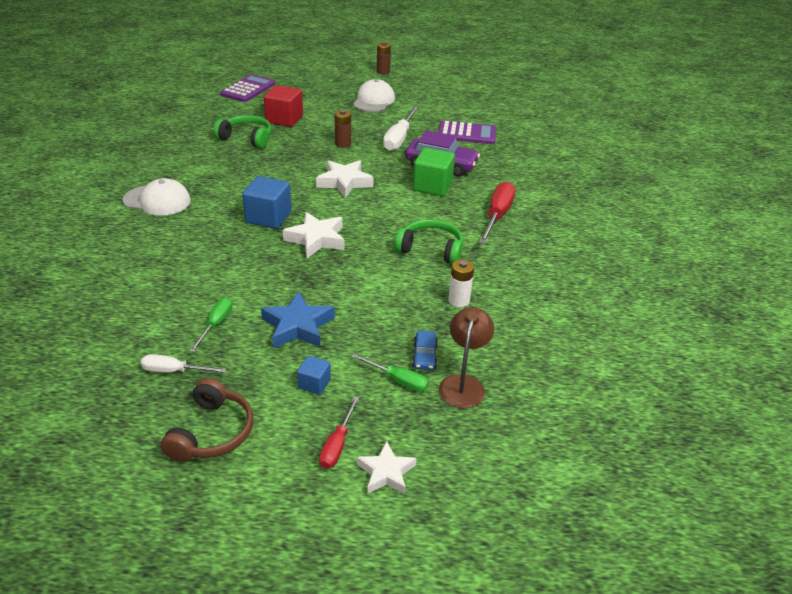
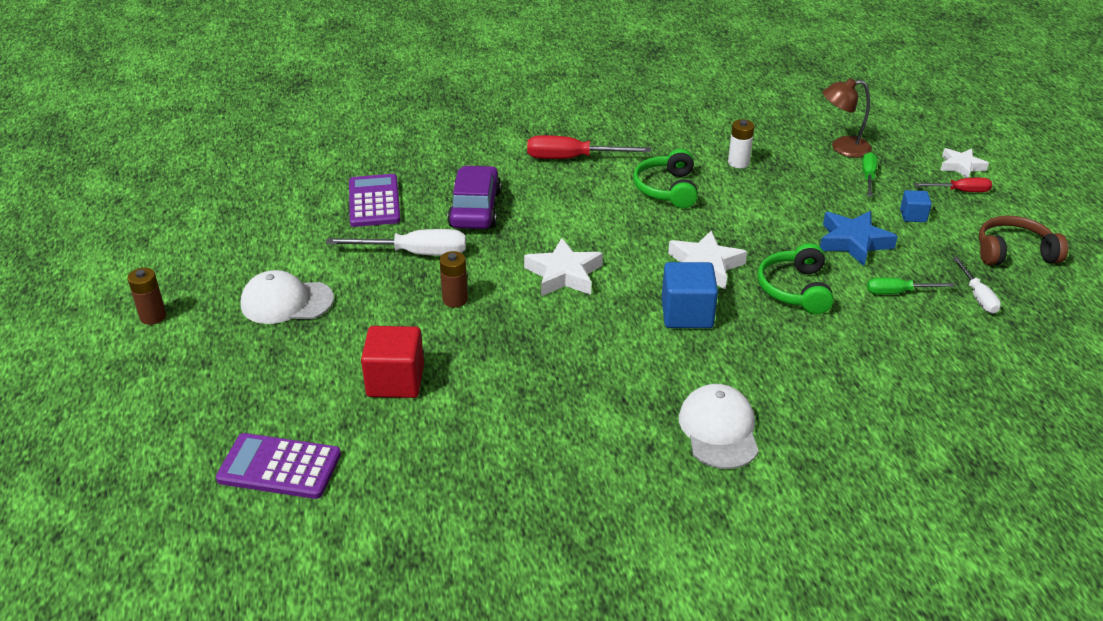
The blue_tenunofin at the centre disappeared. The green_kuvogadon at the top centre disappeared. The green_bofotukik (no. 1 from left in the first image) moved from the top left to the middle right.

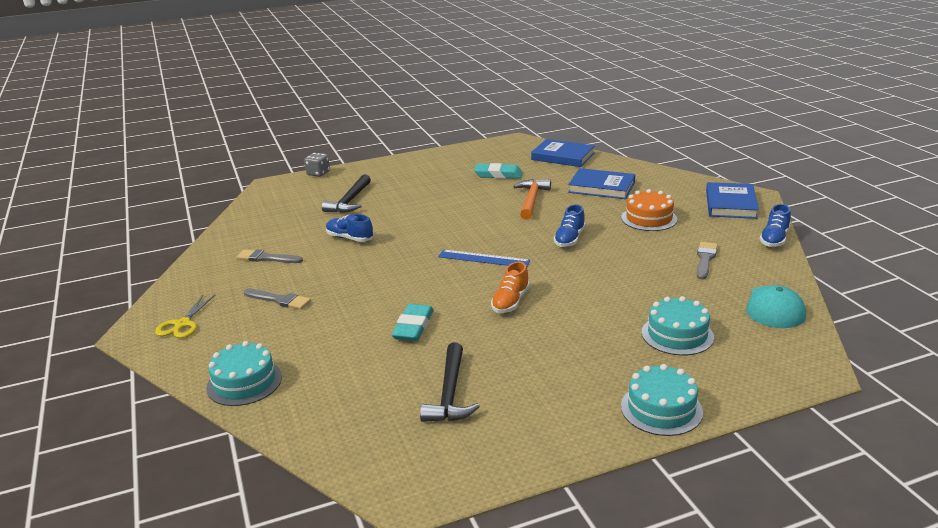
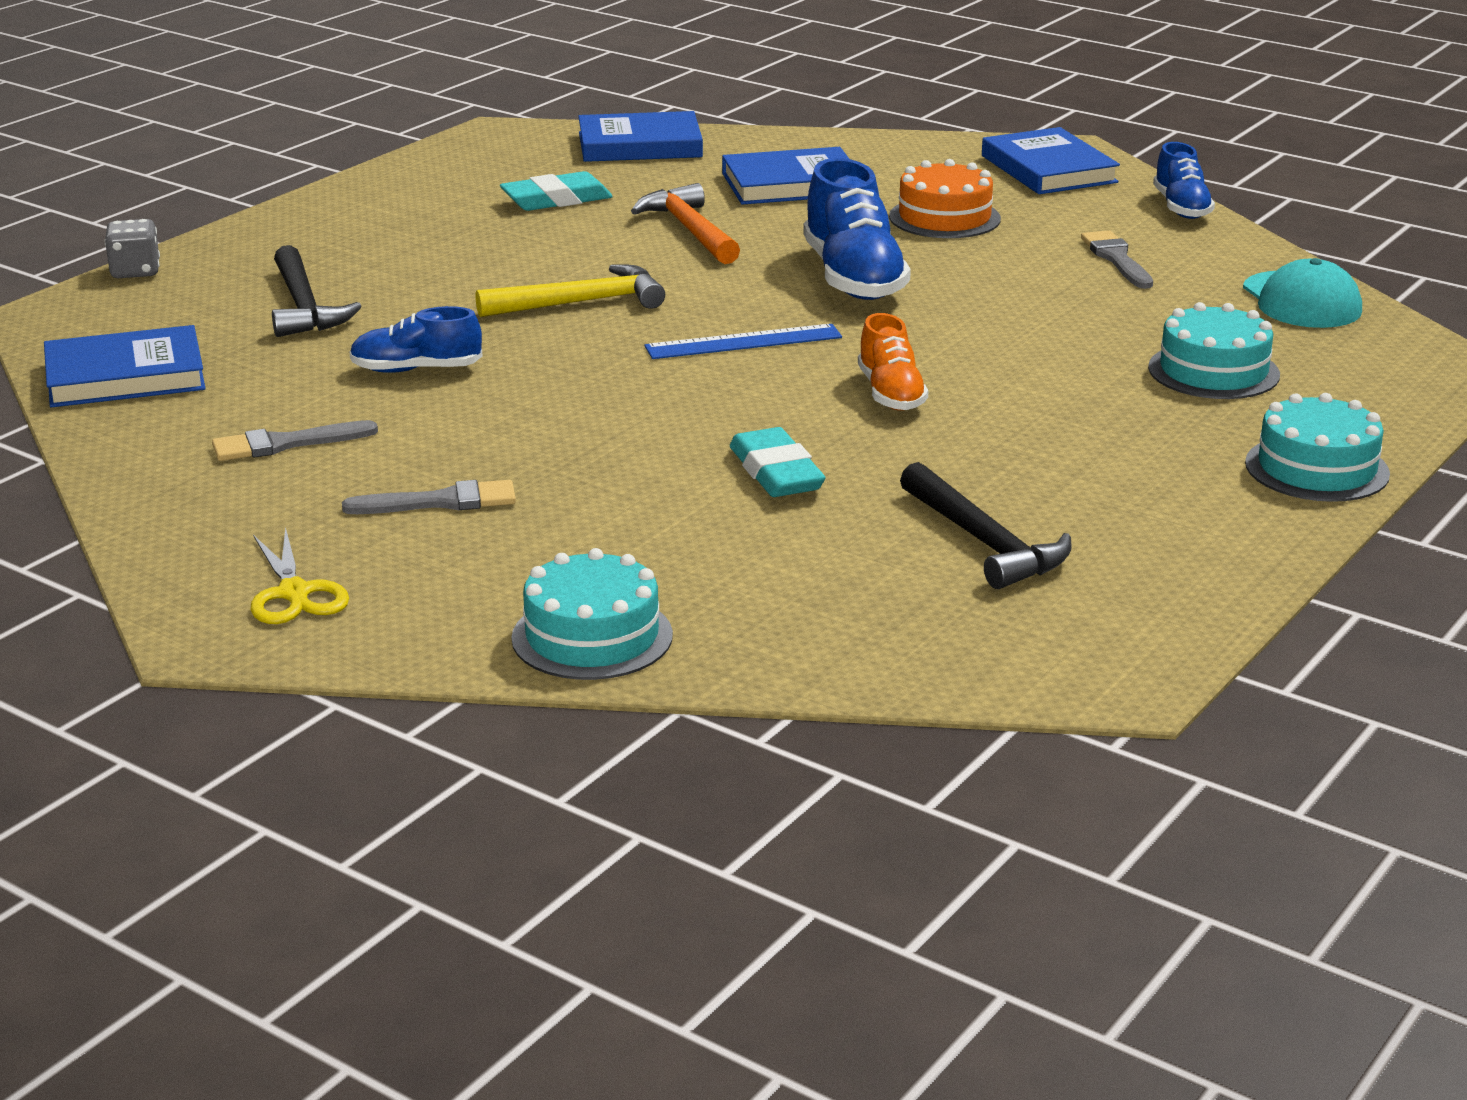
The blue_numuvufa (no. 1 from left) at the top left appeared. The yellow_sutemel at the top centre appeared. The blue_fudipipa (no. 2 from left) at the centre changed to 1.69 times the size.

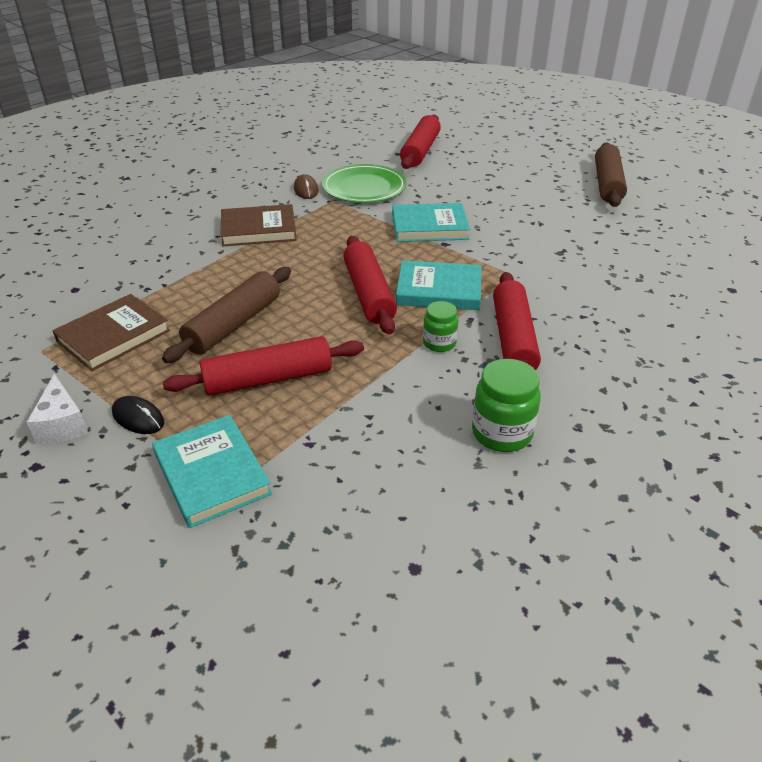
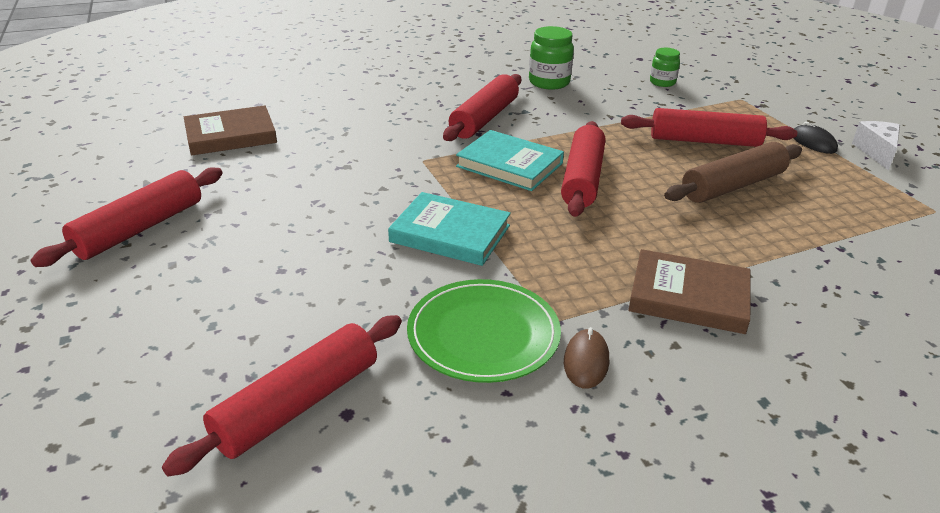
The turquoise_numuvufa (no. 1 from left) at the middle left disappeared. The brown_numuvufa (no. 1 from left) moved from the middle left to the top left. The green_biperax (no. 1 from left in the first image) moved from the centre to the top right. The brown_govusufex (no. 2 from left) at the top right became the red_govusufex (no. 1 from left) at the middle left.

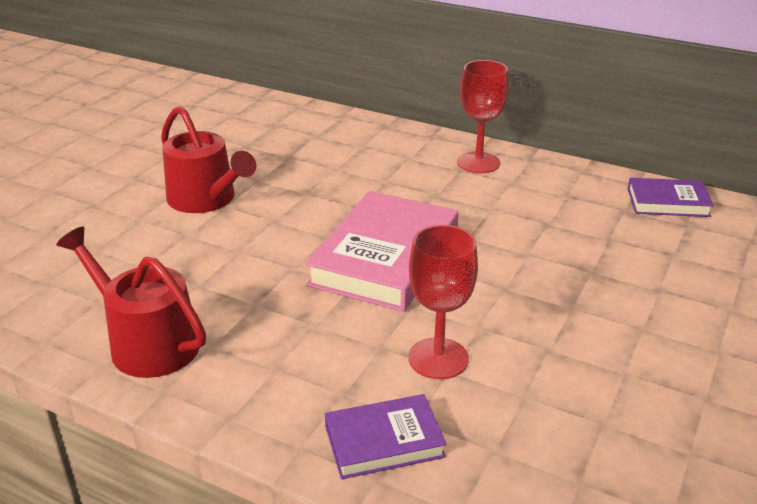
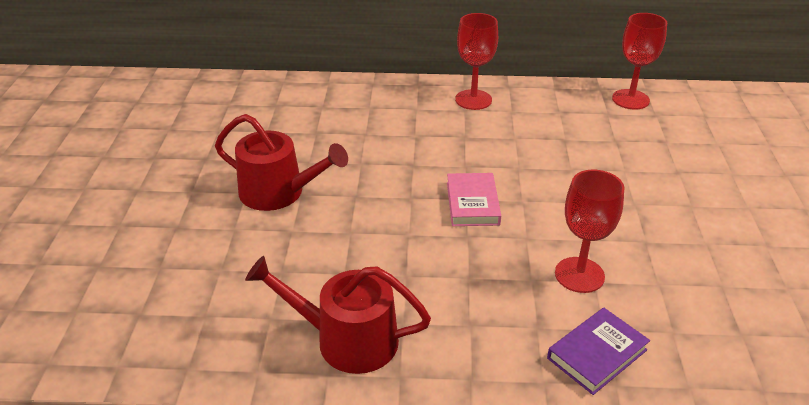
The purple_numuvufa (no. 2 from left) at the middle right was replaced by the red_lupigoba (no. 3 from left) at the top right. The pink_numuvufa at the centre changed to 0.54 times the size.

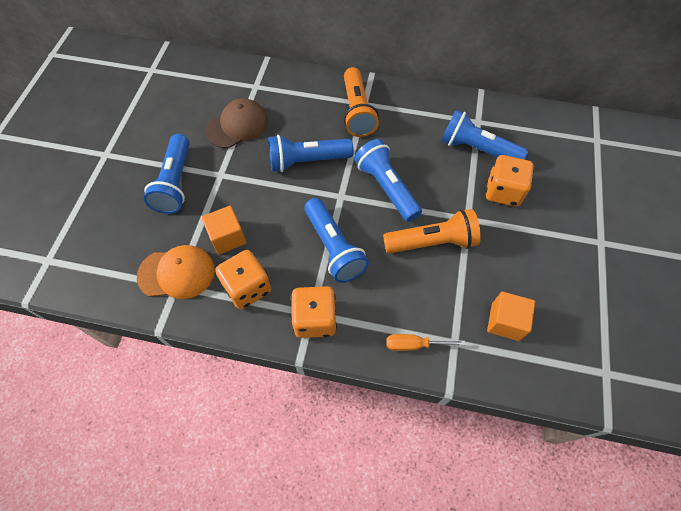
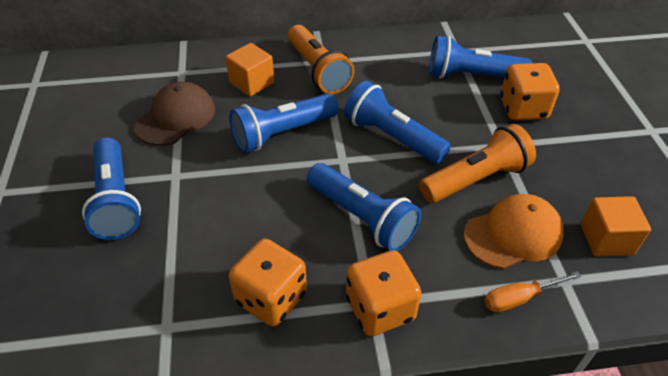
The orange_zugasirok moved from the middle left to the middle right. The orange_kuvogadon (no. 1 from left) moved from the middle left to the top centre.

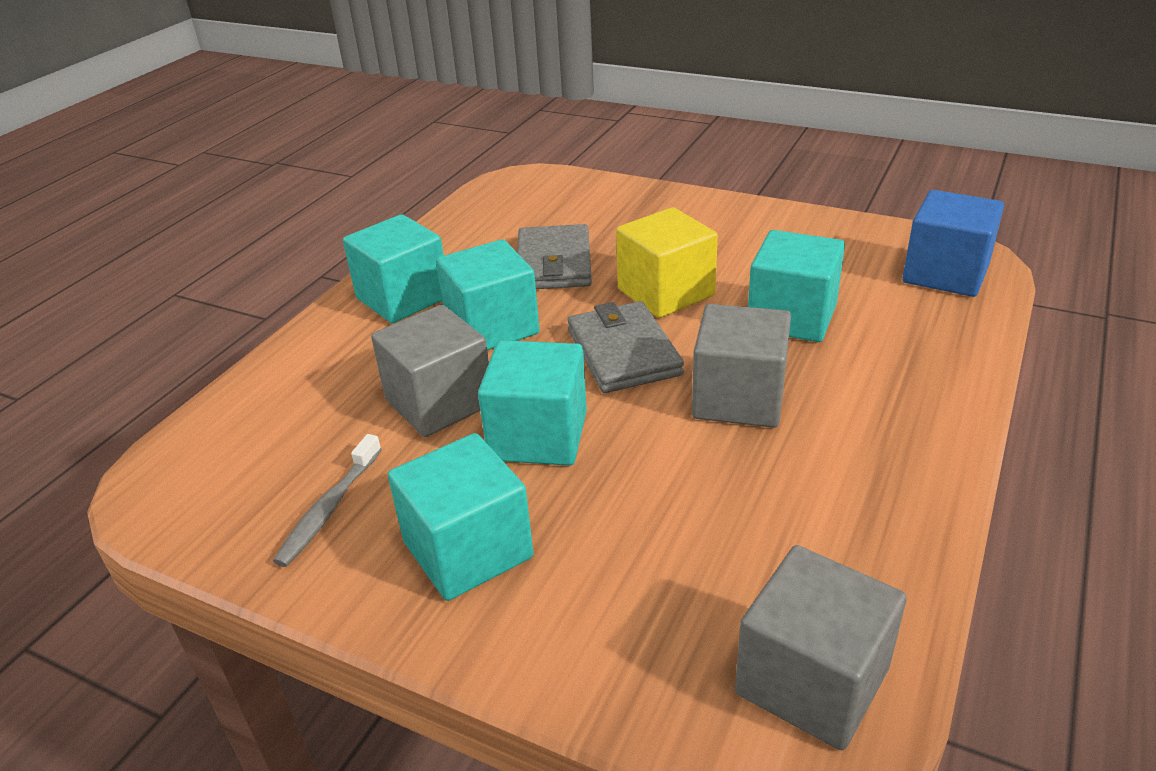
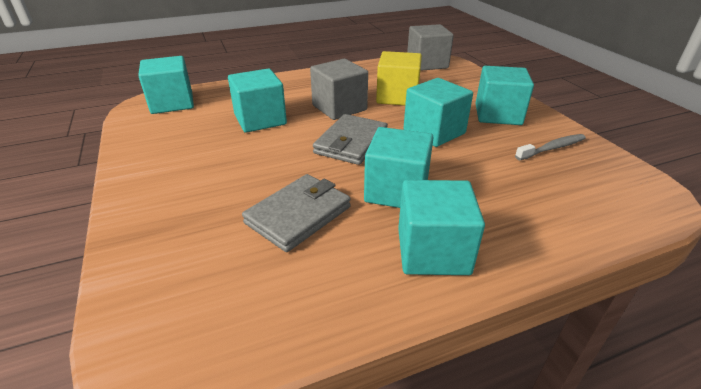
The grey_kuvogadon (no. 1 from left) at the centre disappeared. The yellow_kuvogadon moved from the centre to the top centre. The blue_kuvogadon at the top right became the turquoise_kuvogadon (no. 1 from left) at the top left.

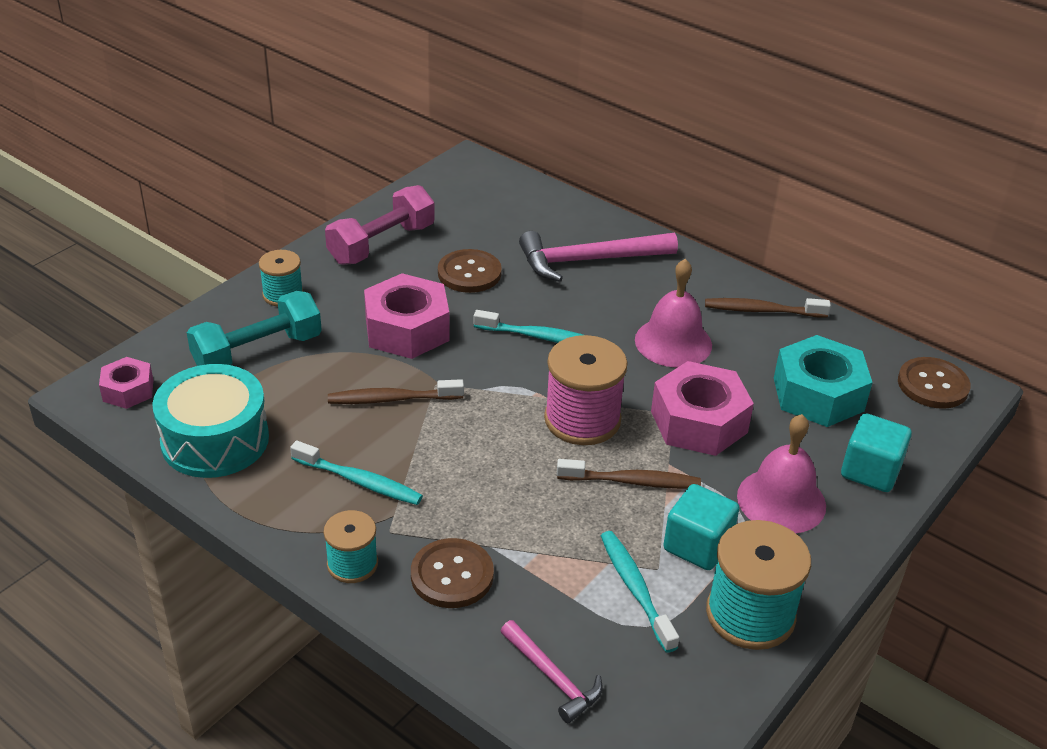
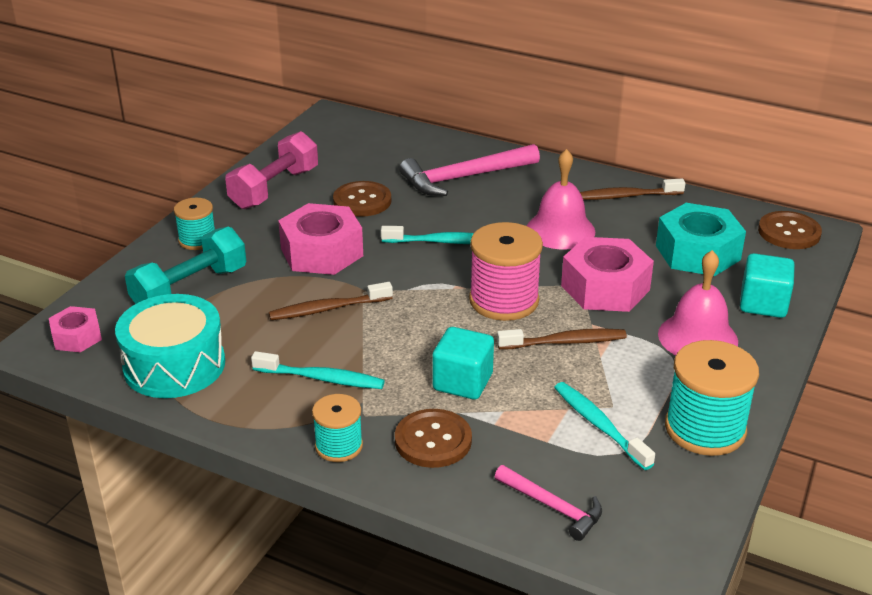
The turquoise_kuvogadon (no. 1 from left) moved from the bottom right to the centre.

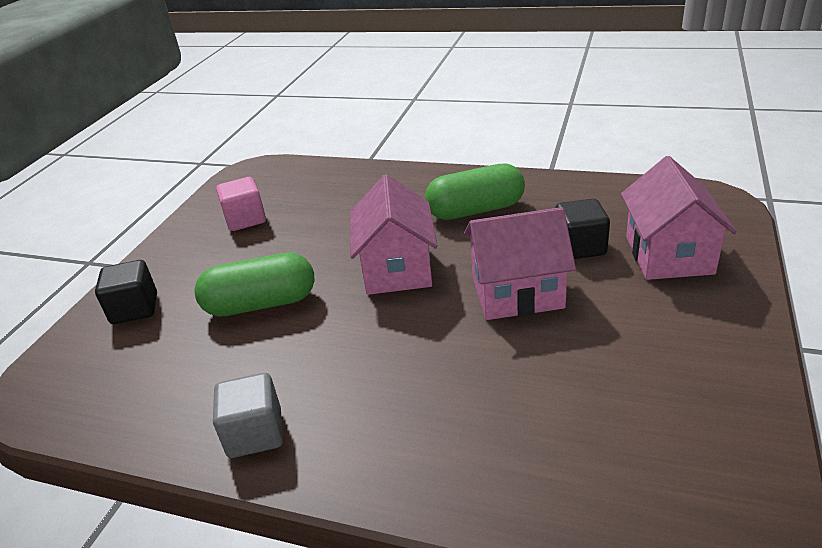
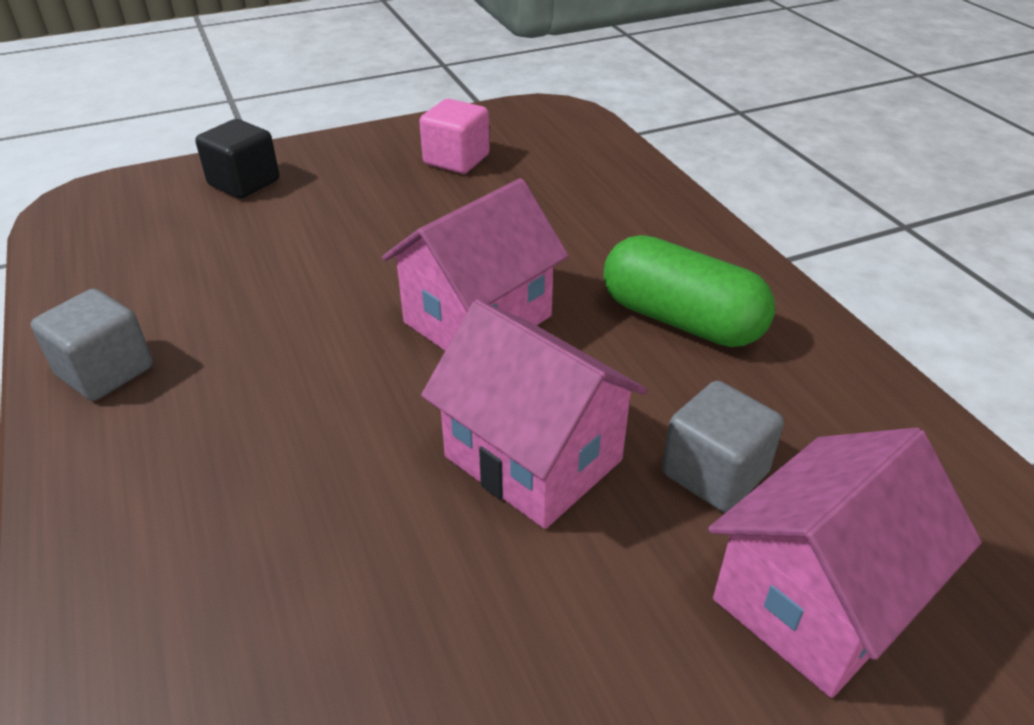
The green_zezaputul (no. 1 from left) at the middle left disappeared. The black_kuvogadon (no. 2 from left) at the middle right became the grey_kuvogadon (no. 2 from left) at the middle right.

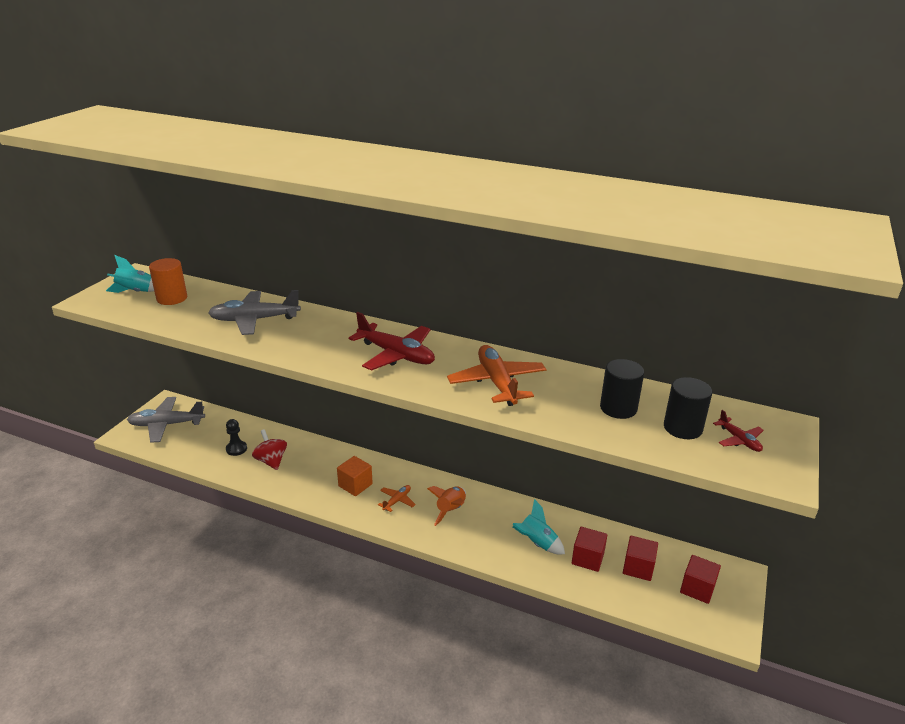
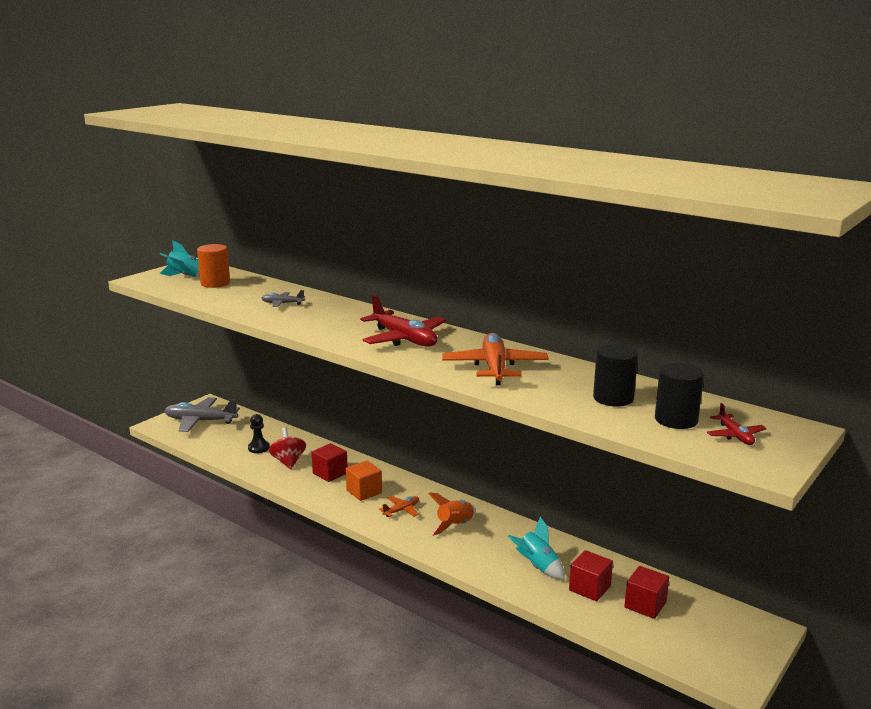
The red_kuvogadon (no. 3 from left in the first image) moved from the bottom right to the centre. The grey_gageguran (no. 2 from left) at the middle left changed to 0.50 times the size.

